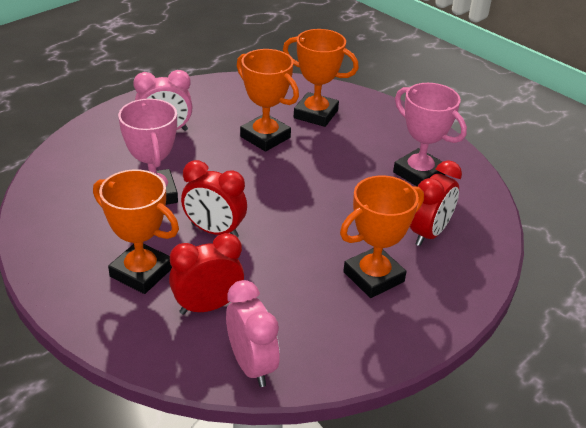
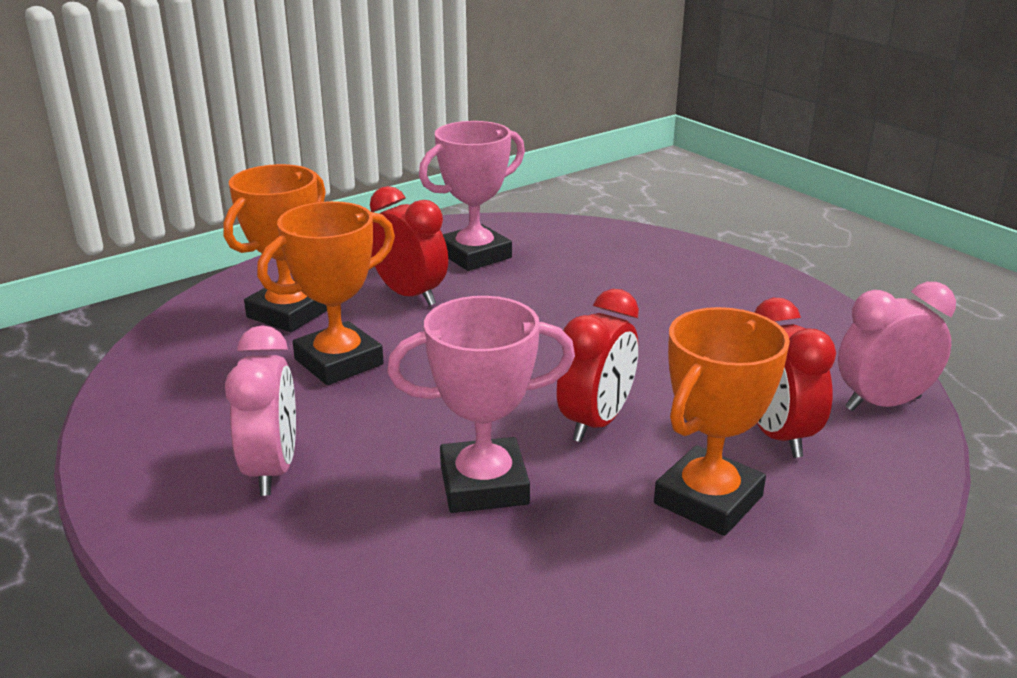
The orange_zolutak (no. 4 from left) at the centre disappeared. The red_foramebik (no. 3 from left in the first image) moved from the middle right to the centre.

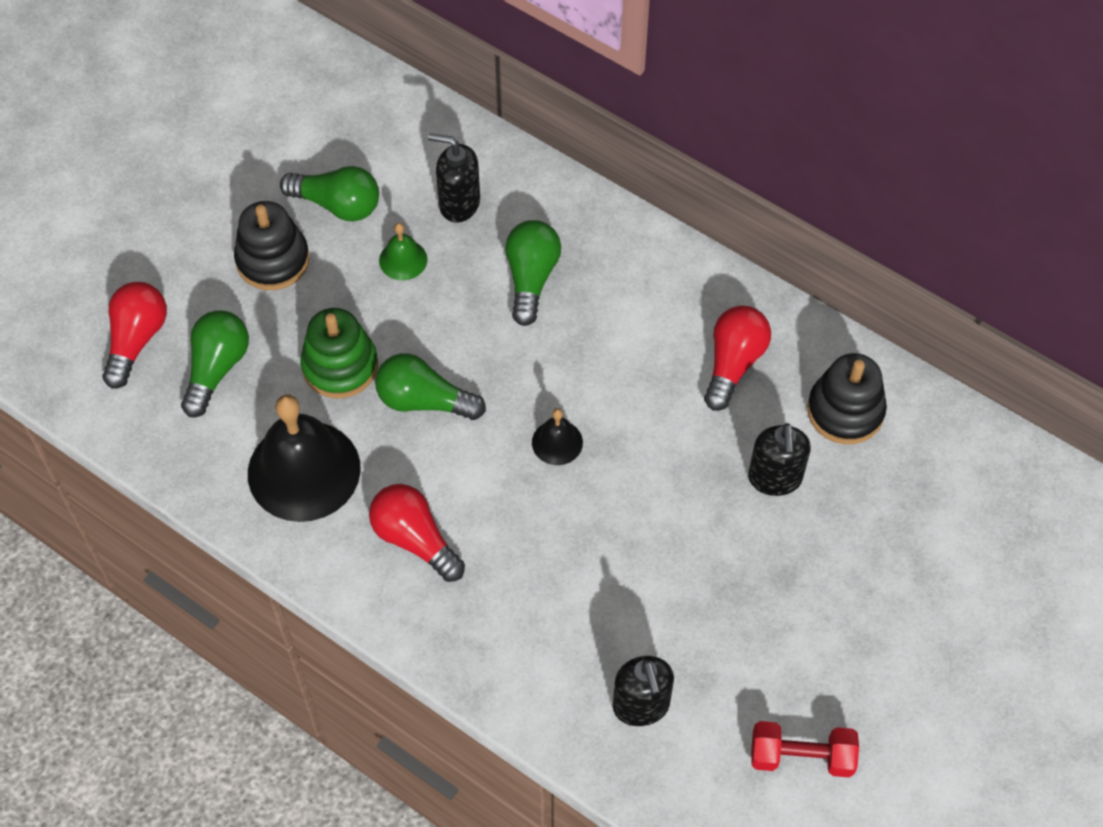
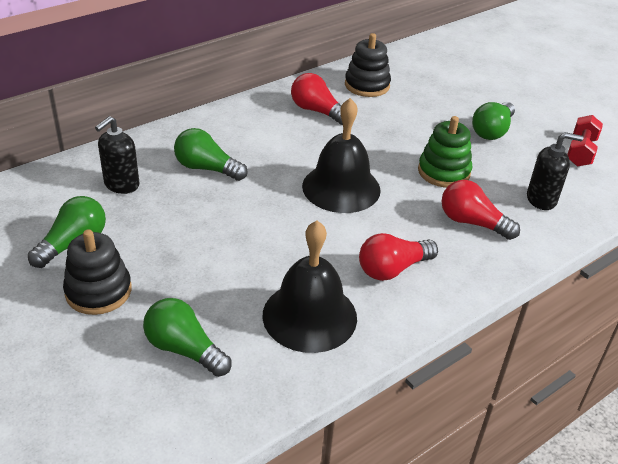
The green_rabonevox at the top centre disappeared. The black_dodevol (no. 3 from left) at the middle right disappeared. The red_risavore (no. 1 from left in the first image) moved from the middle left to the middle right. The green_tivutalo moved from the middle left to the top right. The green_risavore (no. 3 from left in the first image) moved from the centre to the top right. The black_rabonevox (no. 2 from left) at the centre changed to 2.19 times the size.

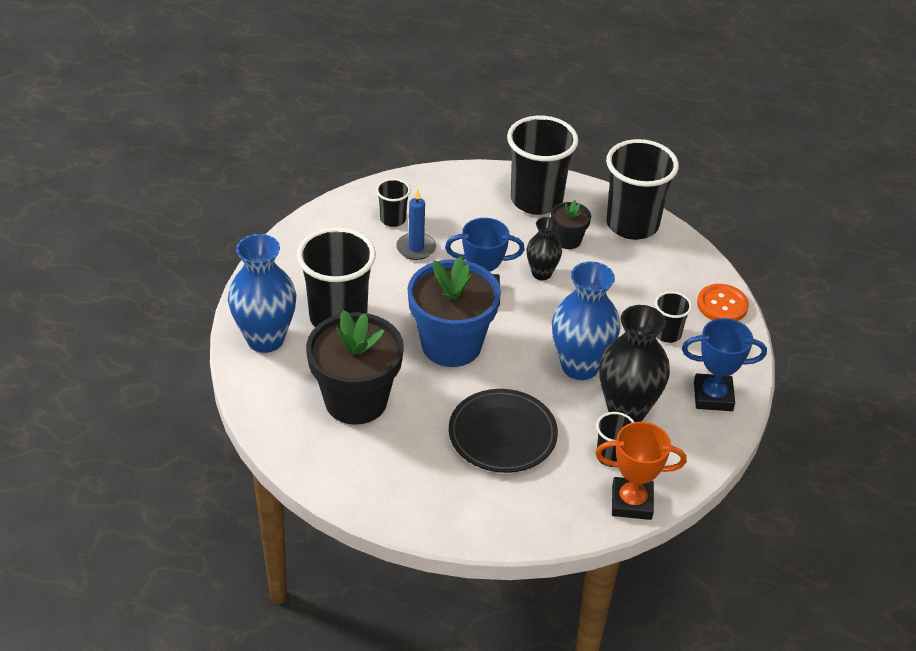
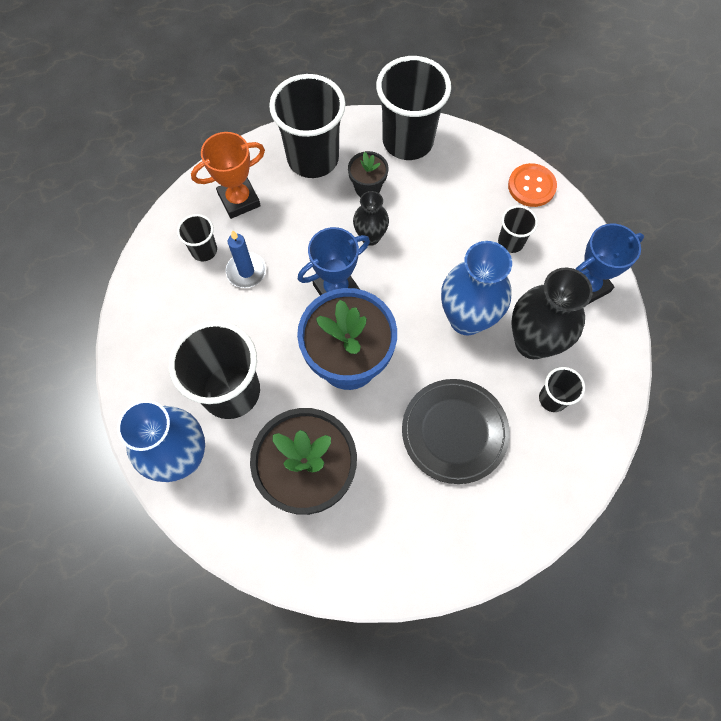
The orange_zolutak moved from the bottom right to the top left.

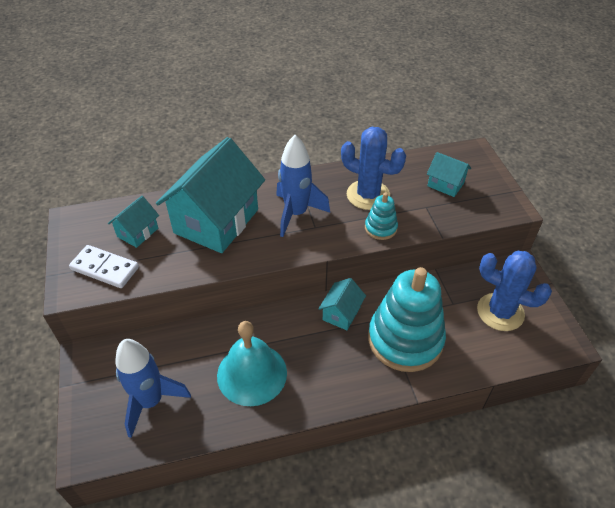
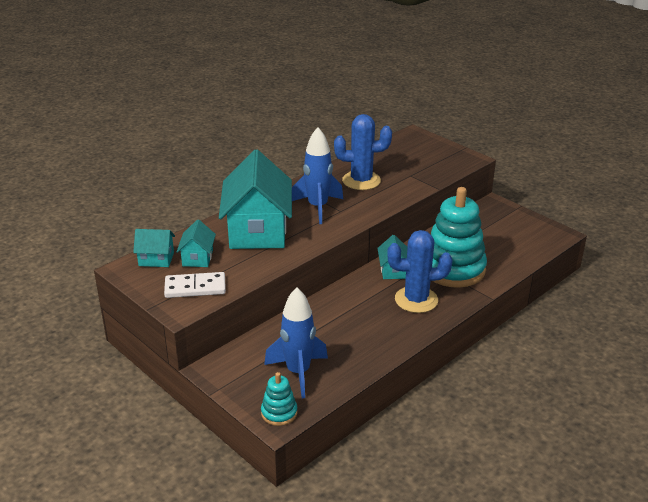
The turquoise_rabonevox at the bottom centre disappeared. The turquoise_tivutalo (no. 1 from left) moved from the centre to the bottom centre. The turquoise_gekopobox (no. 4 from left in the first image) moved from the middle right to the middle left. The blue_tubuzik (no. 2 from left) moved from the middle right to the centre.

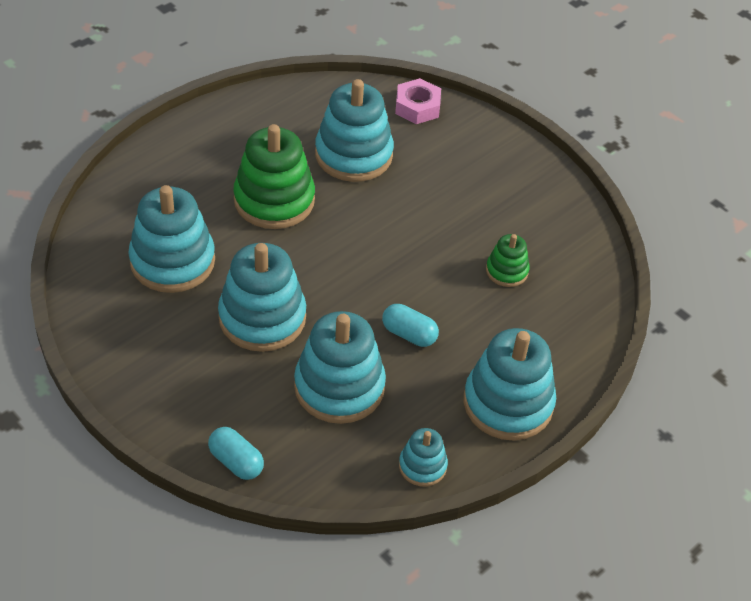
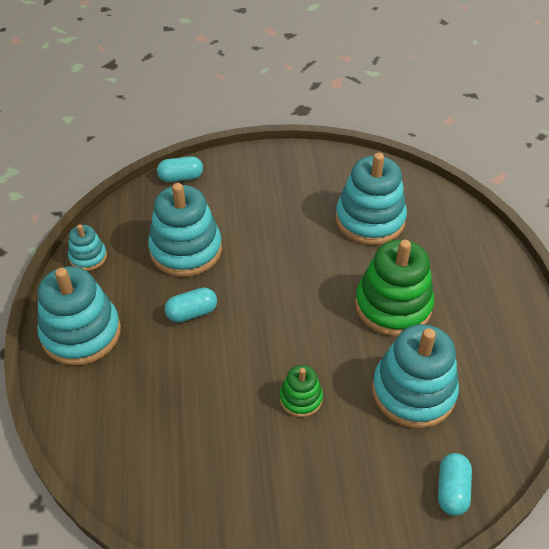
The turquoise_tivutalo (no. 2 from left) at the centre disappeared. The green_tivutalo (no. 2 from left in the first image) moved from the middle right to the bottom centre. The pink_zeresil at the top centre was replaced by the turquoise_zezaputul (no. 3 from left) at the bottom right.

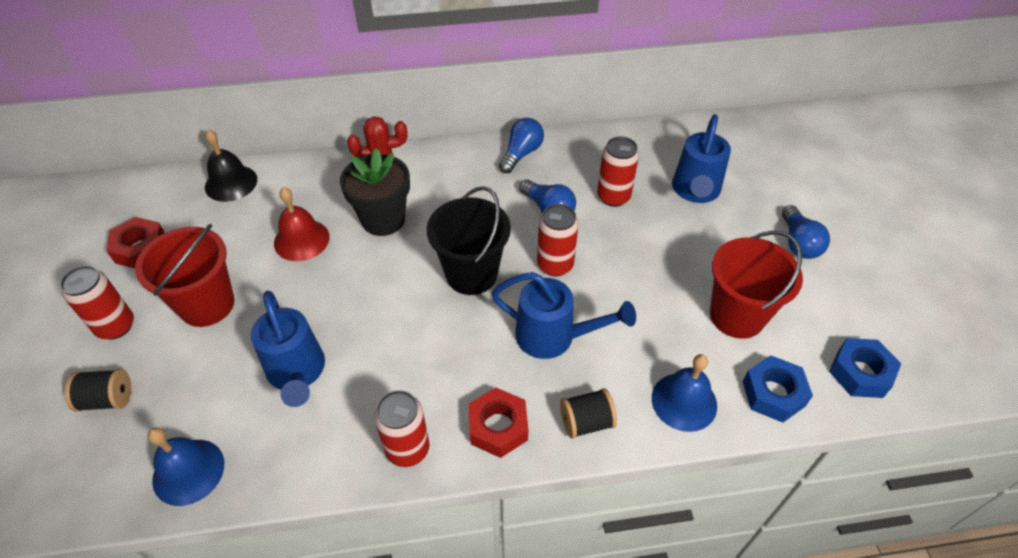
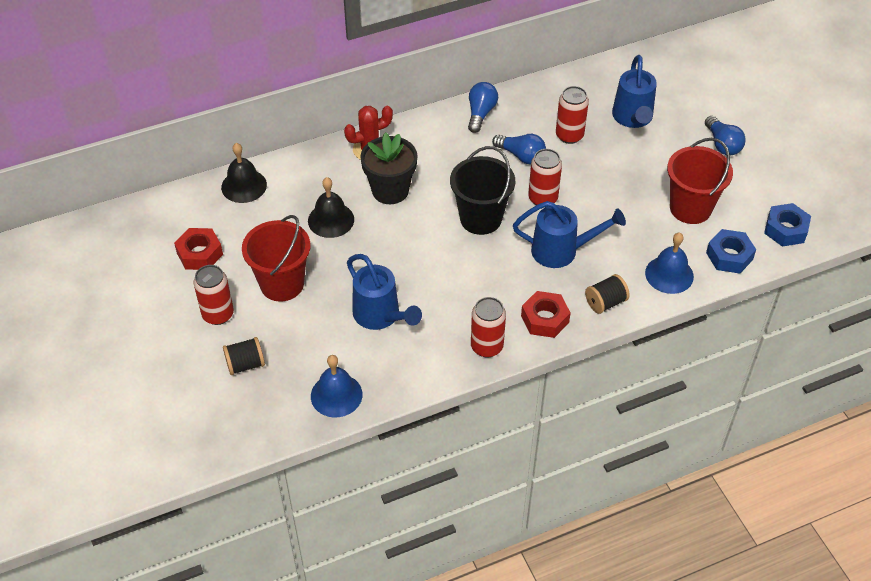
The red_rabonevox at the middle left became the black_rabonevox (no. 2 from left) at the centre.

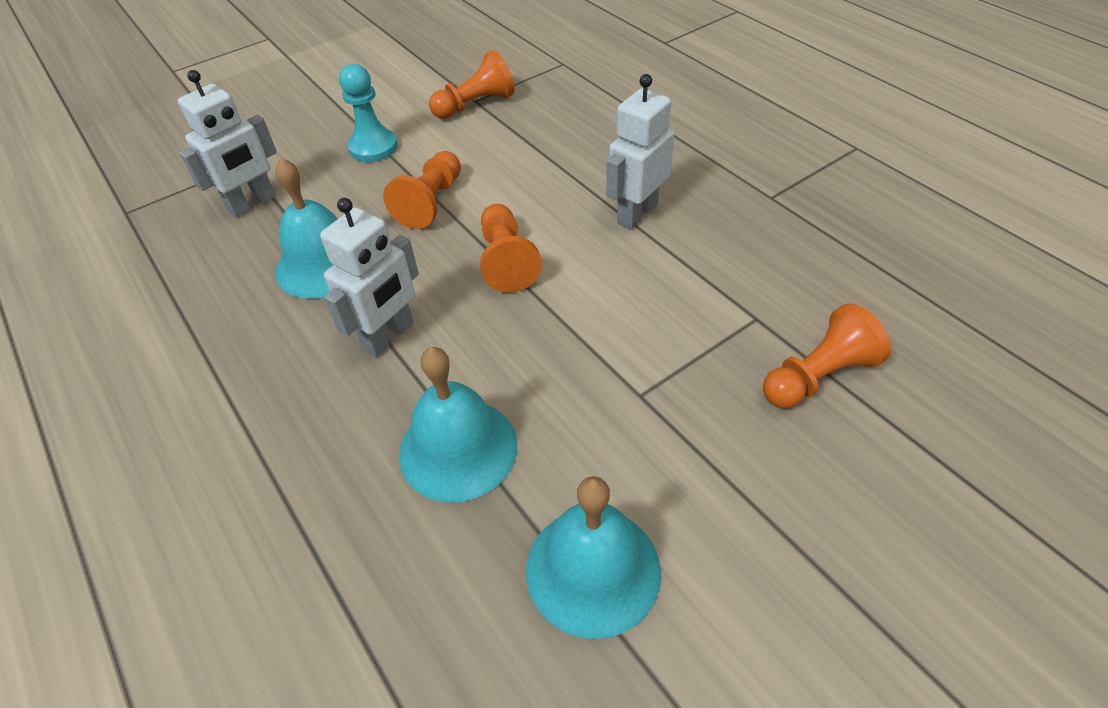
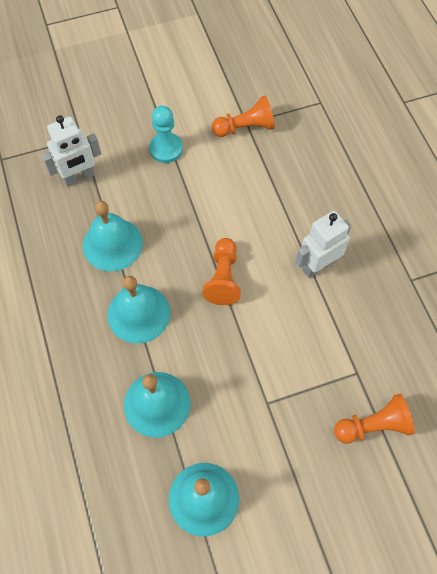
The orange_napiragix (no. 1 from left) at the top centre disappeared. The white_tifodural (no. 2 from left) at the middle left was replaced by the turquoise_rabonevox (no. 2 from left) at the middle left.

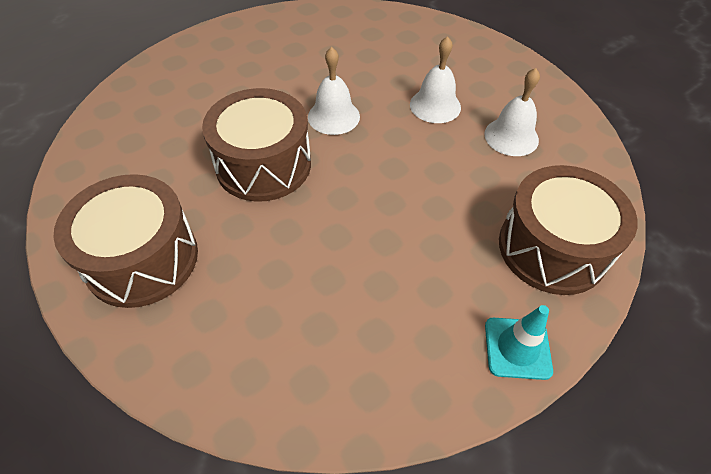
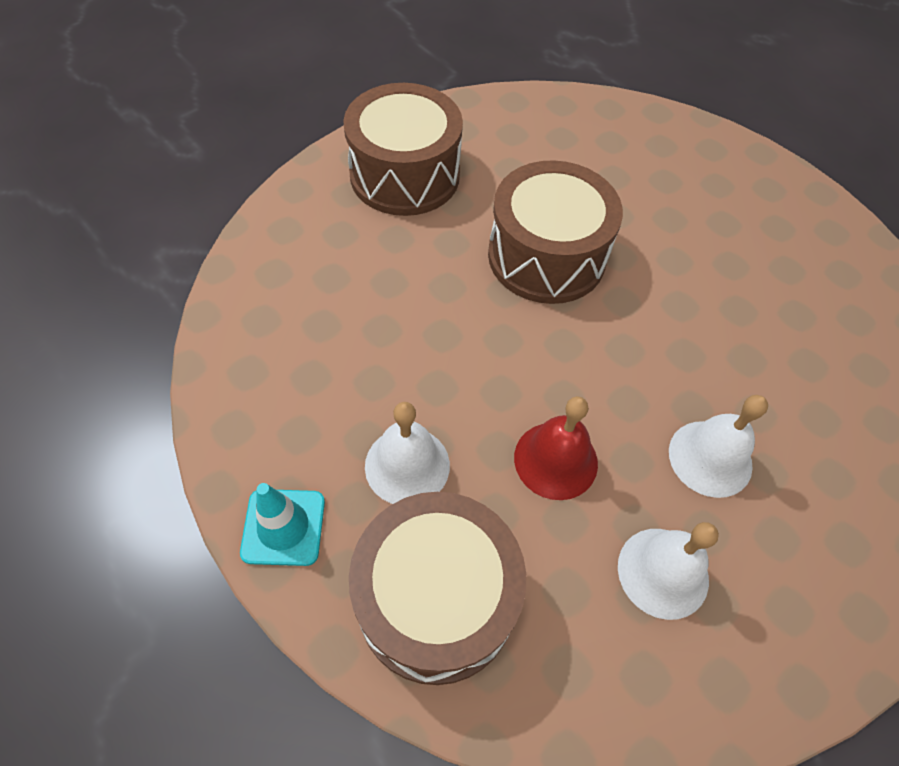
The red_rabonevox at the centre appeared. The white_rabonevox (no. 1 from left) moved from the top centre to the centre.

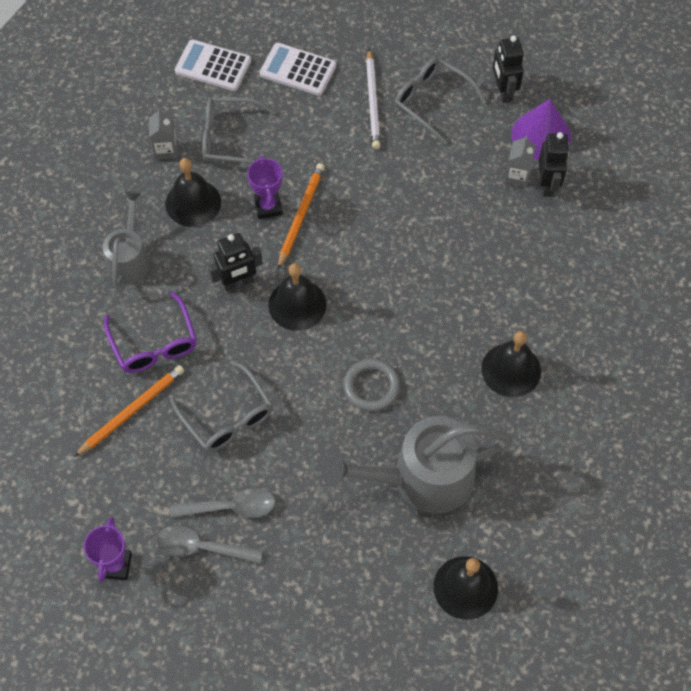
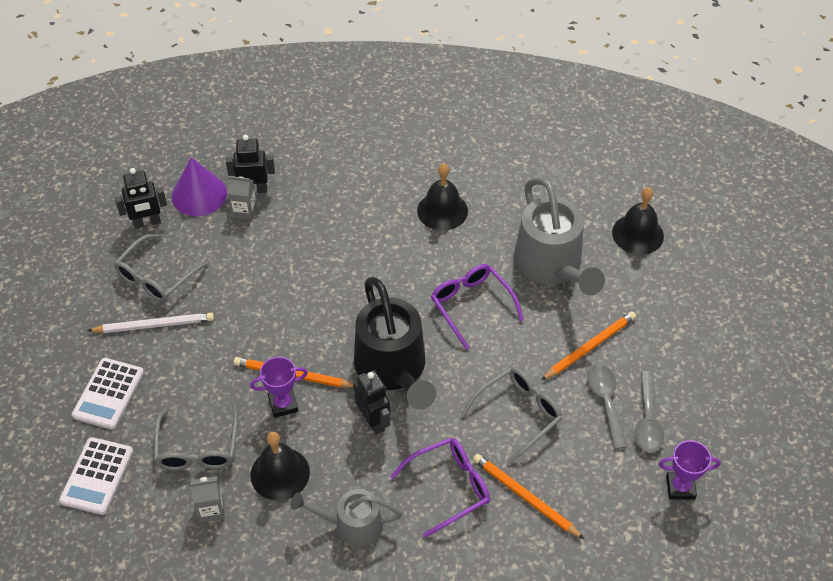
The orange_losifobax (no. 3 from left) at the middle right appeared. The black_rabonevox (no. 2 from left) at the centre was replaced by the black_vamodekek at the centre. The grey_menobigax at the centre was replaced by the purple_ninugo (no. 2 from left) at the centre.

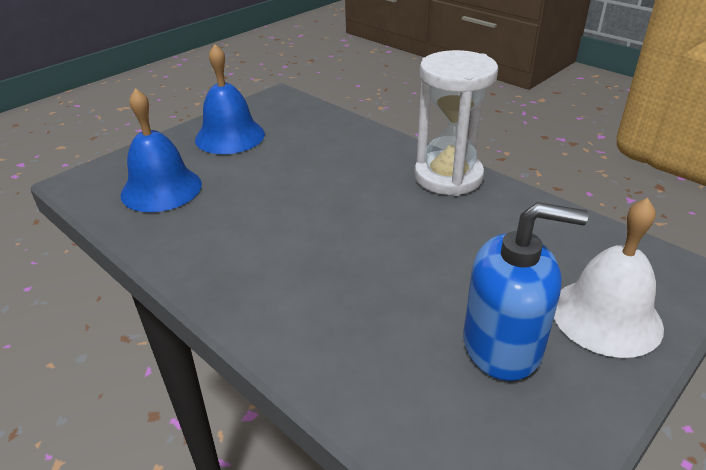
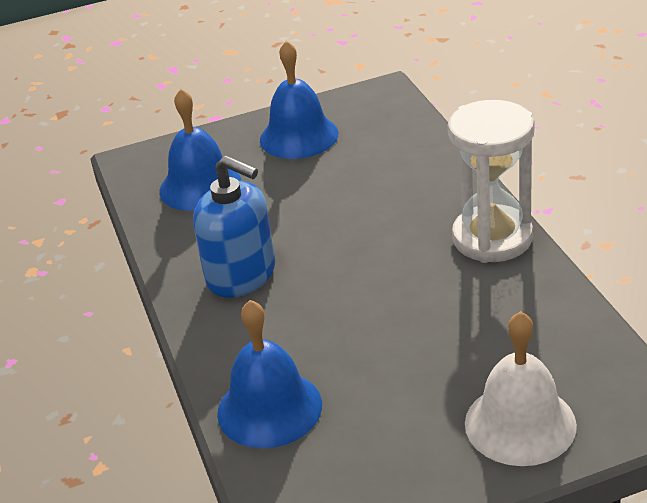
The blue_rabonevox (no. 2 from left) at the bottom centre appeared. The blue_dodevol moved from the middle right to the centre.

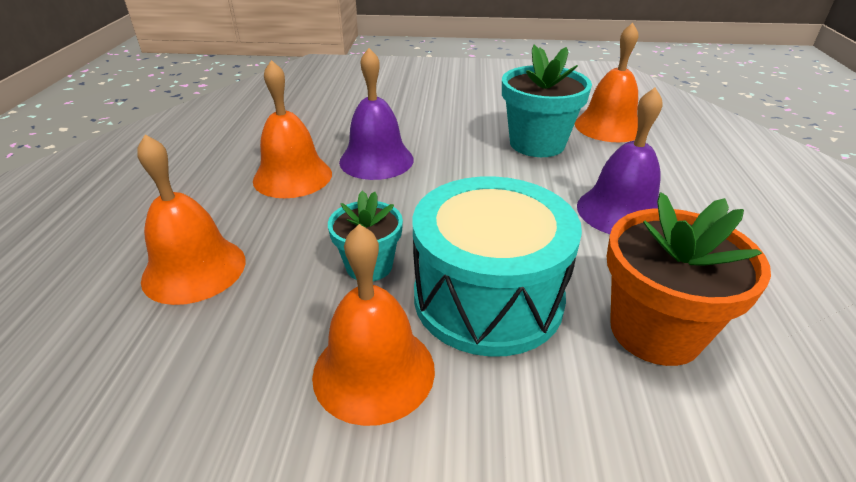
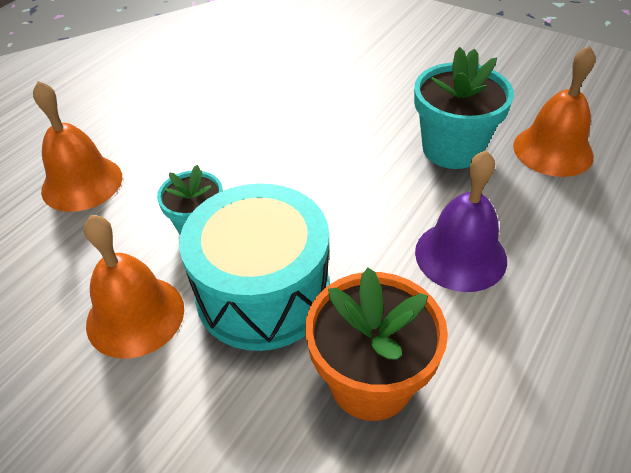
The orange_rabonevox (no. 2 from left) at the top centre disappeared. The purple_rabonevox (no. 1 from left) at the top centre disappeared.

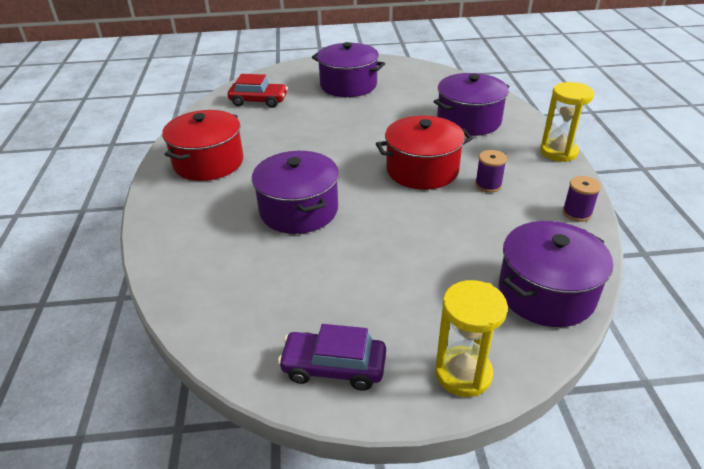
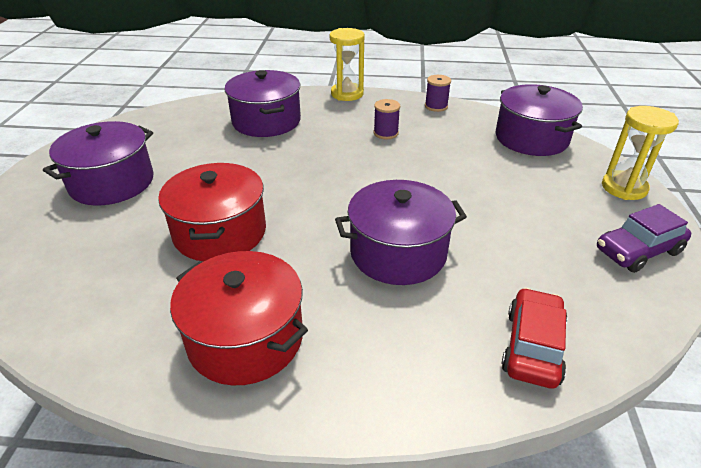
The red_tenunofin moved from the top centre to the bottom right. The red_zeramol (no. 2 from left in the first image) moved from the top centre to the middle left. The purple_tenunofin at the bottom centre turned 45 degrees clockwise.

